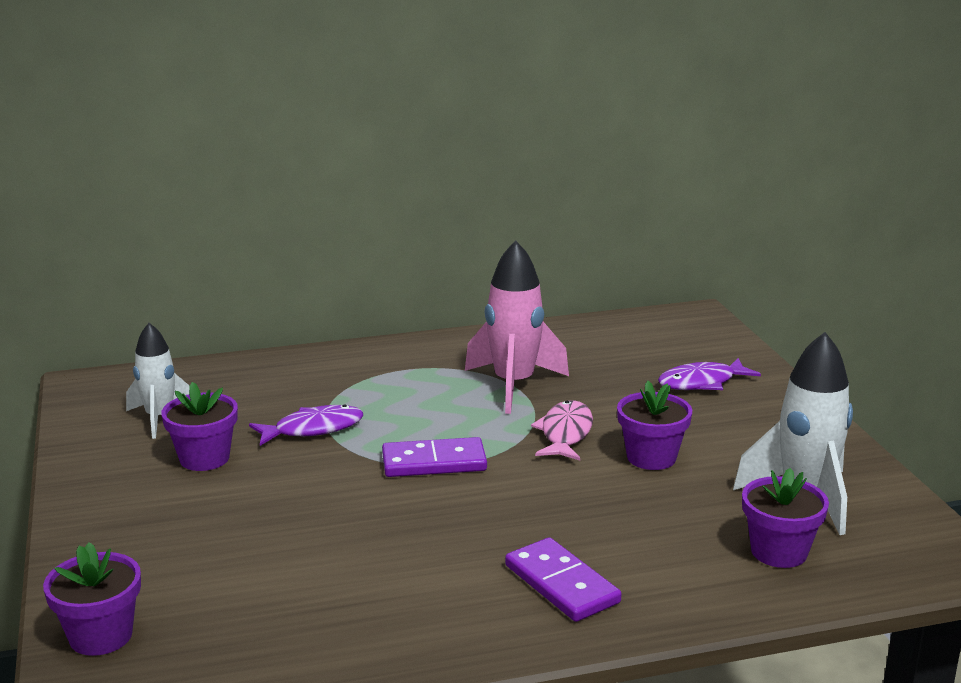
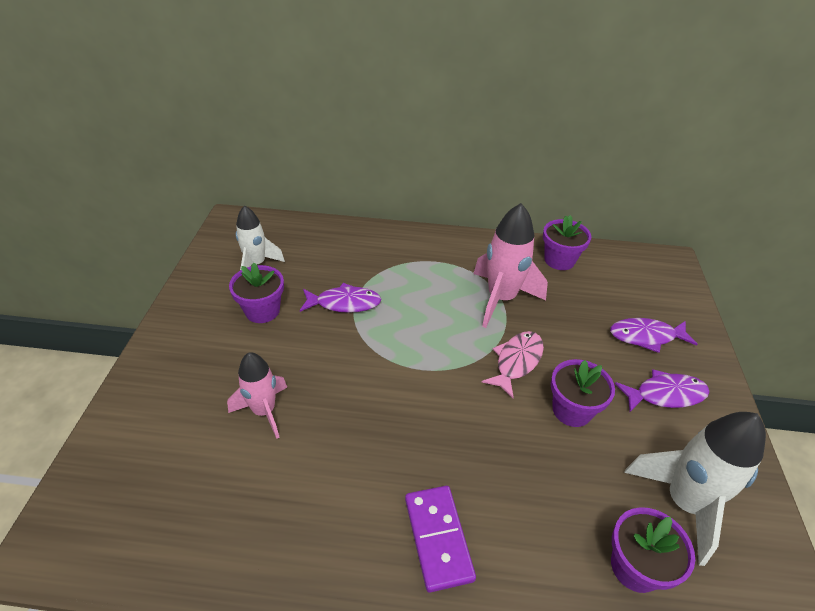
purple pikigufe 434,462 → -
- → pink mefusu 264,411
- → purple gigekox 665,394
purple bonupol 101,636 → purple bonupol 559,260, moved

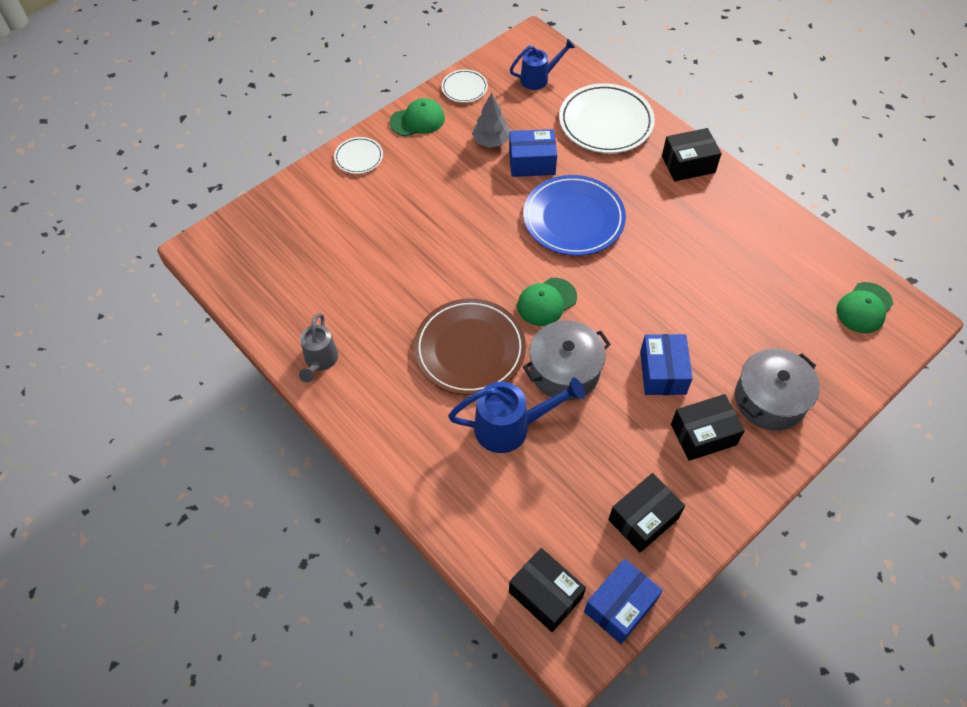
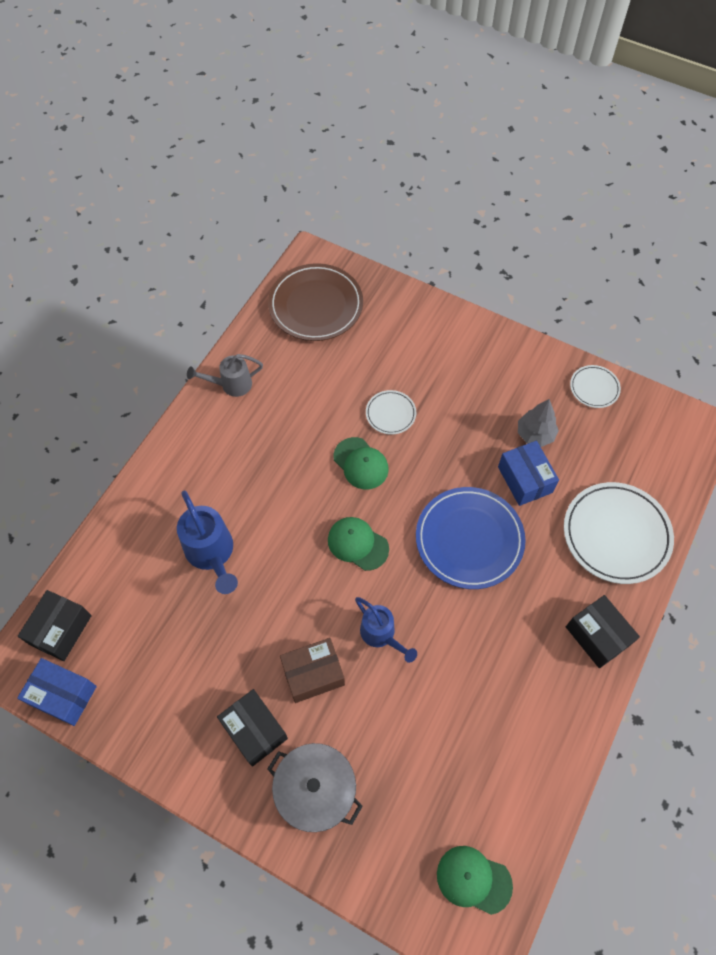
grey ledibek 564,371 → -
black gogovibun 643,519 → -
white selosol 359,157 → white selosol 390,413, moved
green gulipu 417,120 → green gulipu 361,463, moved
brown selosol 469,349 → brown selosol 316,305, moved
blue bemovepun 538,78 → blue bemovepun 381,635, moved
blue gogovibun 662,372 → brown gogovibun 313,674

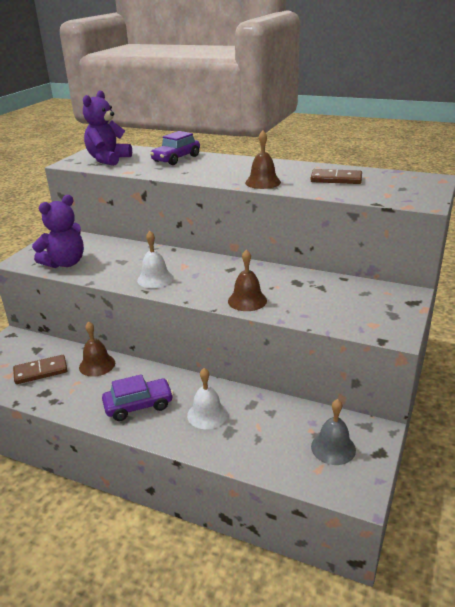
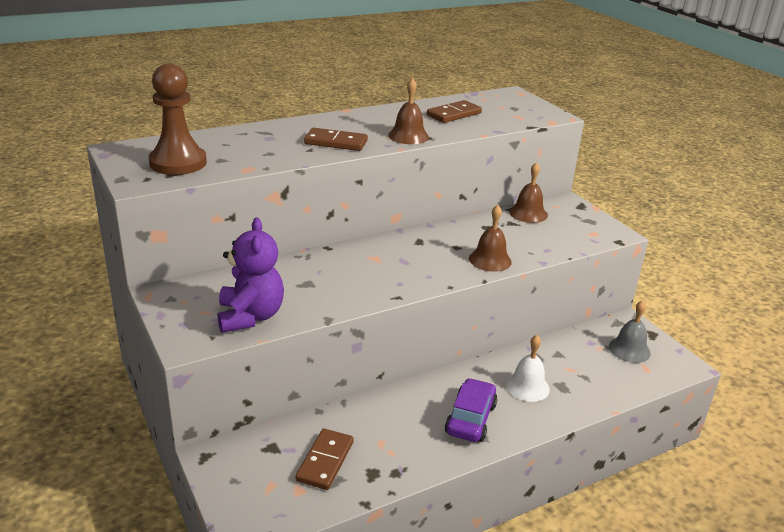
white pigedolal 155,279 → -
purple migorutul 176,159 → -
- → brown pikigufe 336,142
brown pigedolal 97,365 → brown pigedolal 528,213, moved
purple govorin 108,159 → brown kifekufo 178,163

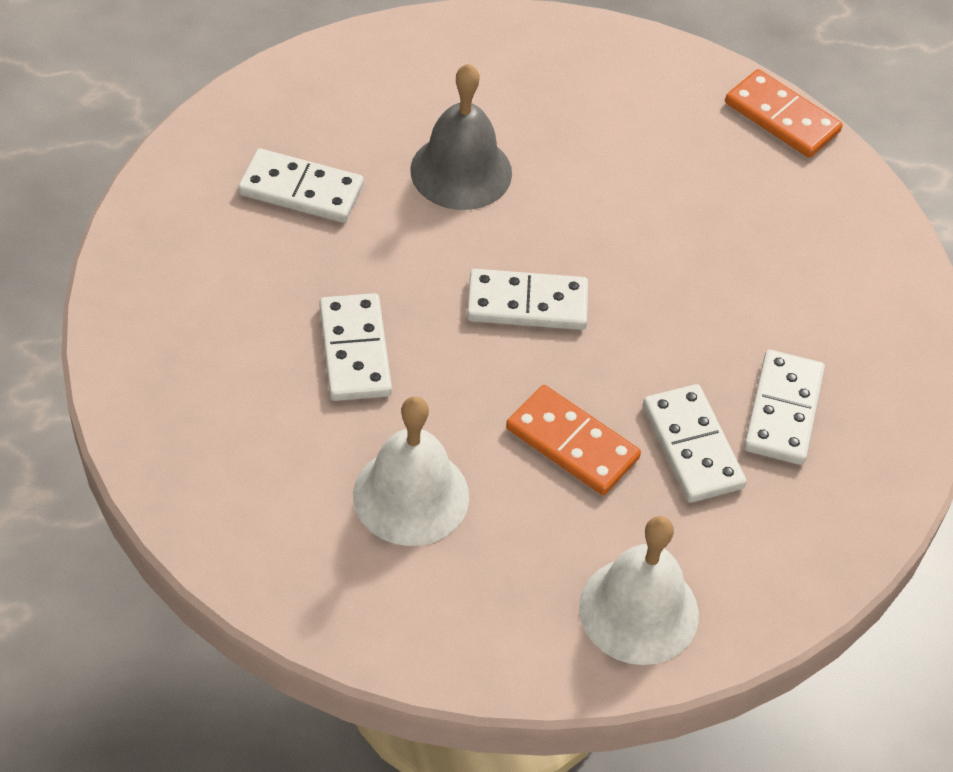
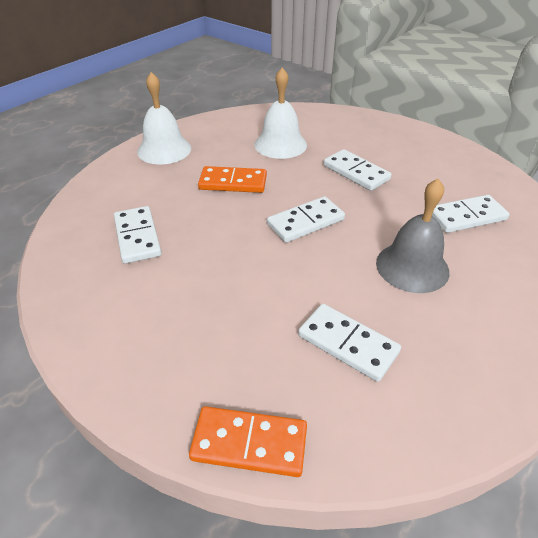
white pikigufe 692,446 → white pikigufe 348,344, moved

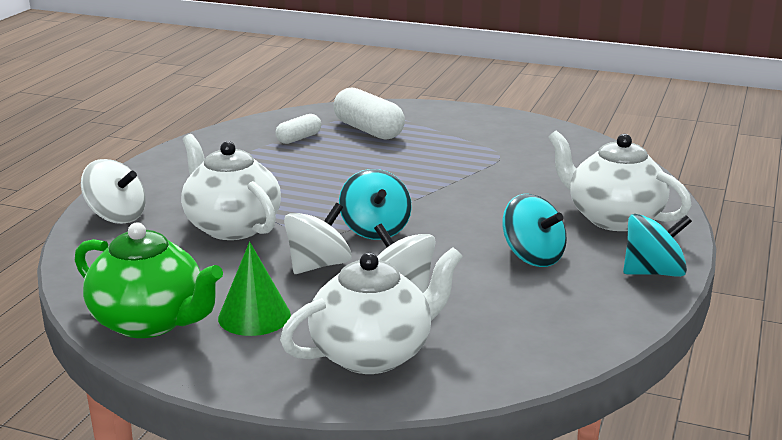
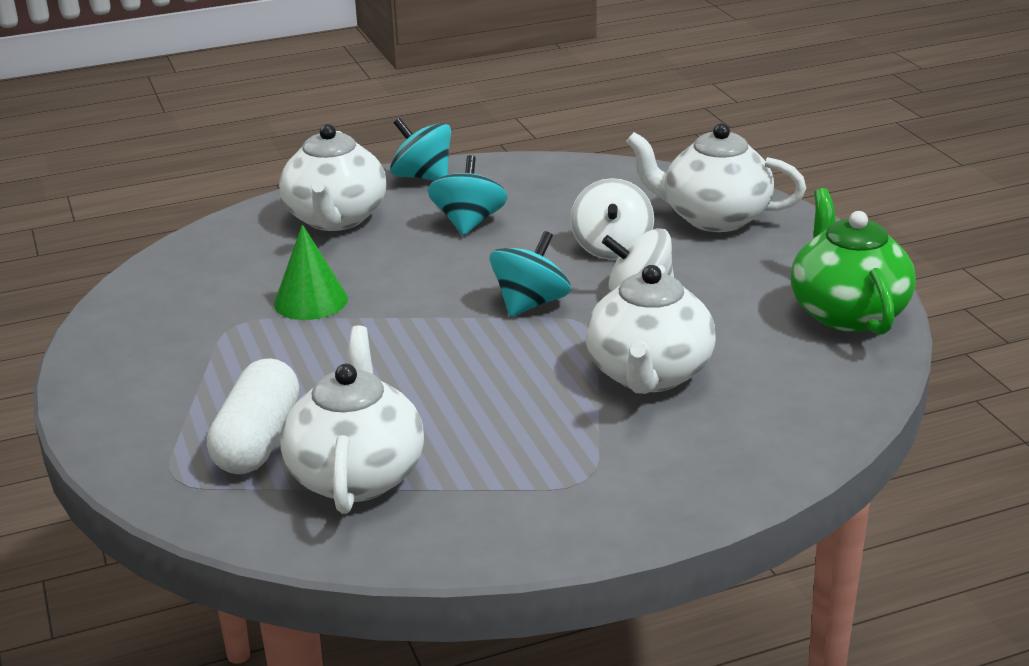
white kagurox 116,216 → -
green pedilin 254,316 → green pedilin 311,301, moved
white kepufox 299,138 → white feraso 356,475

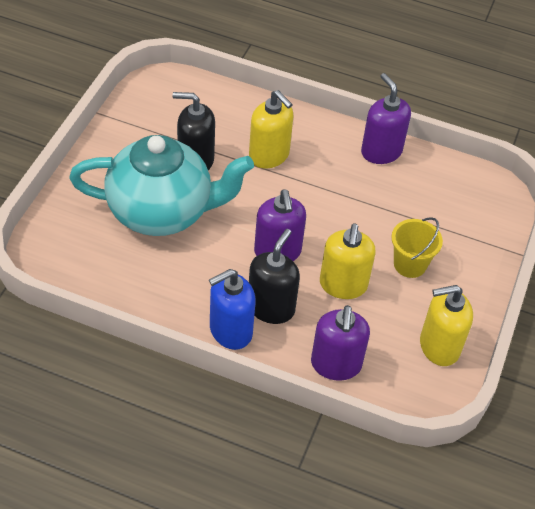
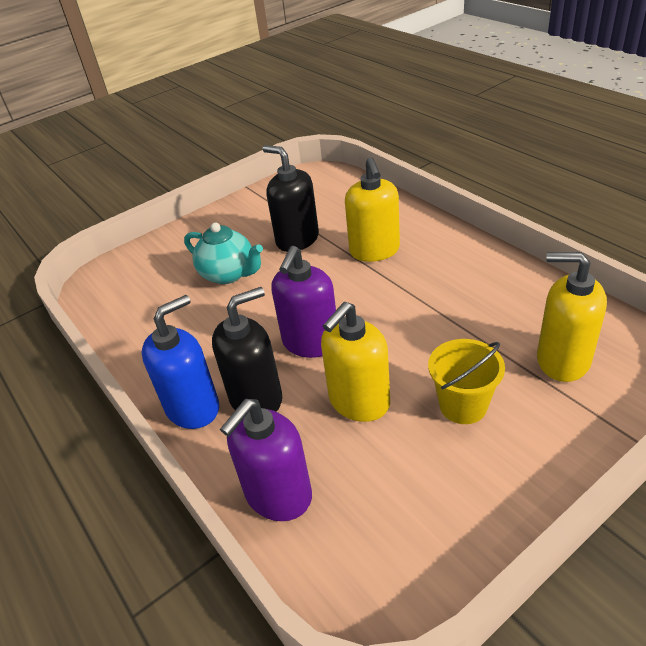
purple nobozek 381,151 → -
yellow nobozek 439,346 → yellow nobozek 562,360, moved
blue nobozek 230,331 → blue nobozek 193,408, 135 degrees clockwise
turquoise feraso 162,211 → turquoise feraso 229,274, x0.52

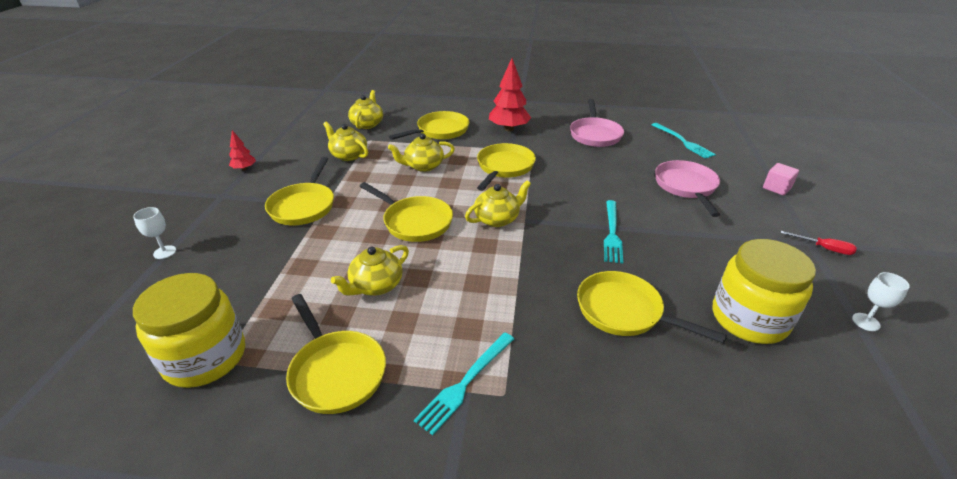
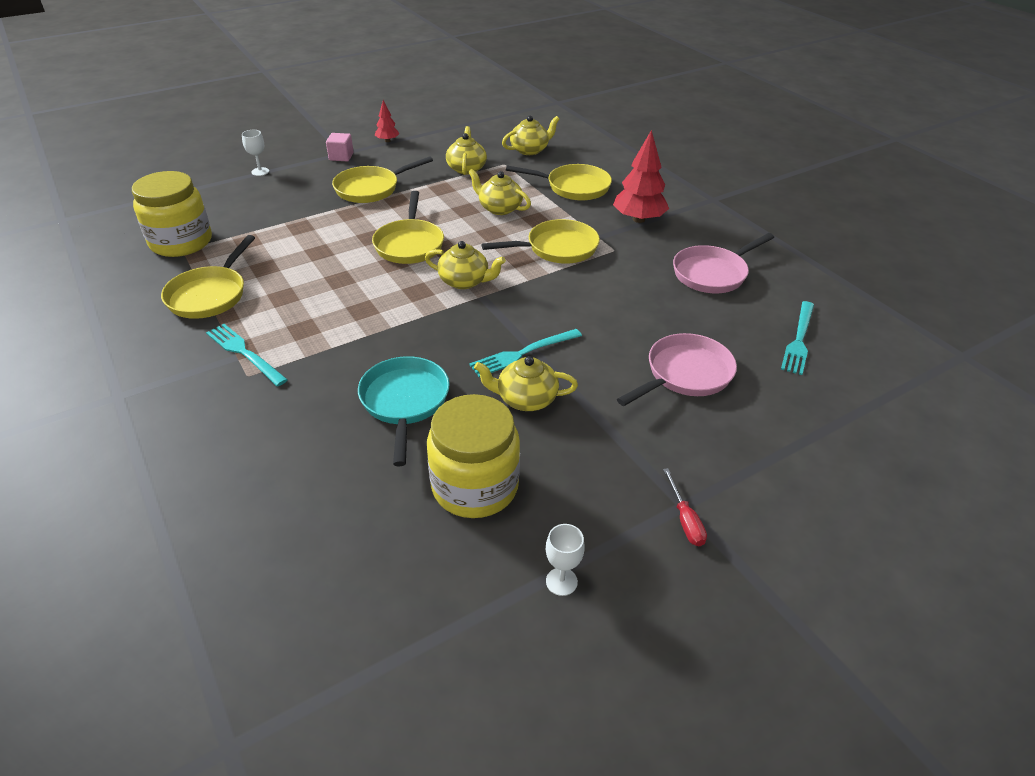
yellow feraso 375,286 → yellow feraso 525,399, moved
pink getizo 776,188 → pink getizo 341,157, moved
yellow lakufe 624,311 → turquoise lakufe 405,402
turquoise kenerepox 465,383 → turquoise kenerepox 244,353, 45 degrees clockwise

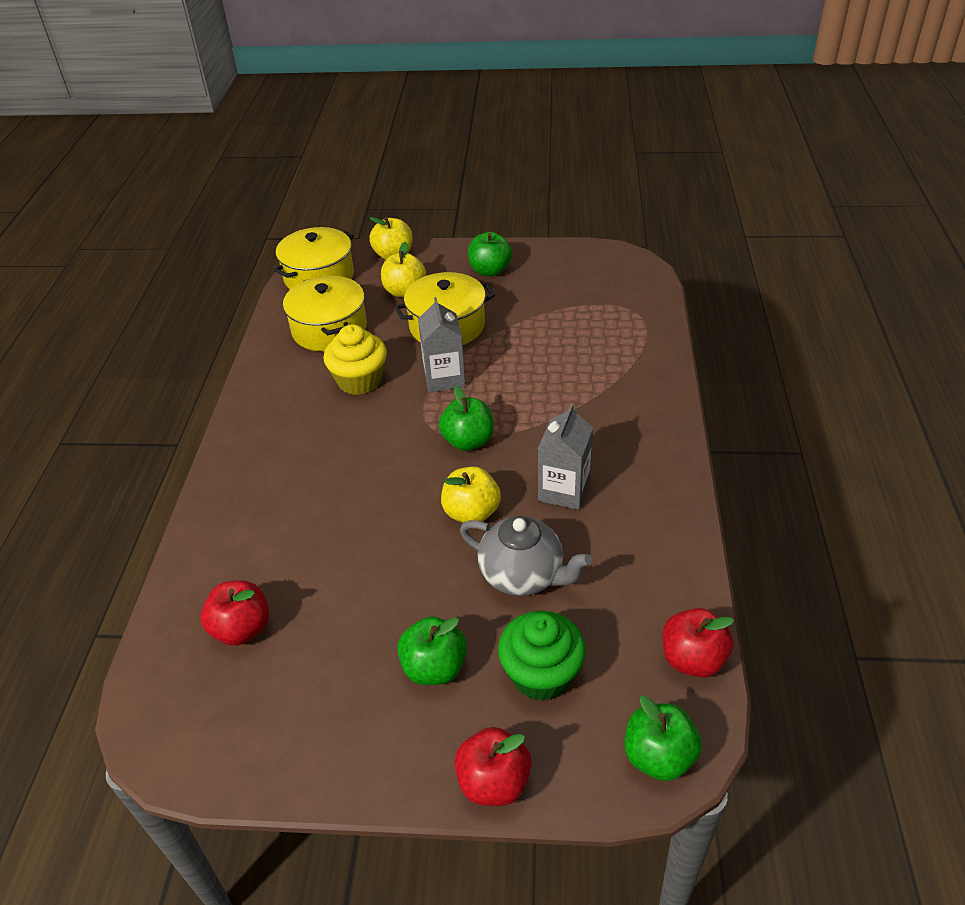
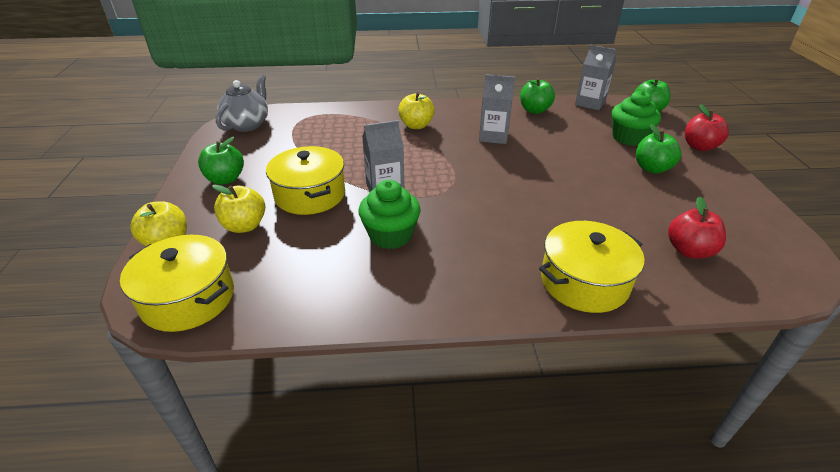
yellow ledibek 329,329 → yellow ledibek 584,282, moved
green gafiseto 468,441 → green gafiseto 534,110, moved
yellow gafiseto 471,513 → yellow gafiseto 416,125, moved
grey feraso 523,575 → grey feraso 247,124, moved
red gafiseto 693,659 → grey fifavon 590,103
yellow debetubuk 359,380 → green debetubuk 390,235

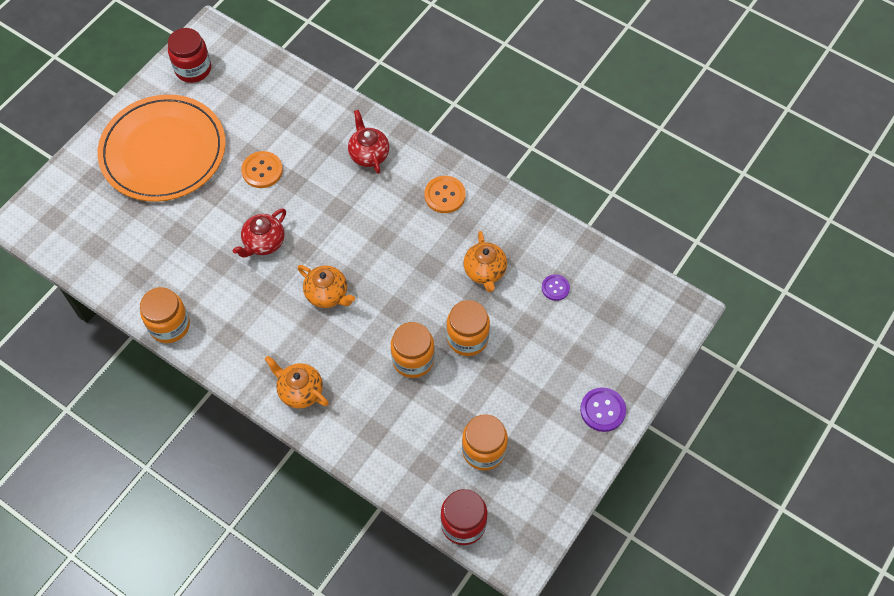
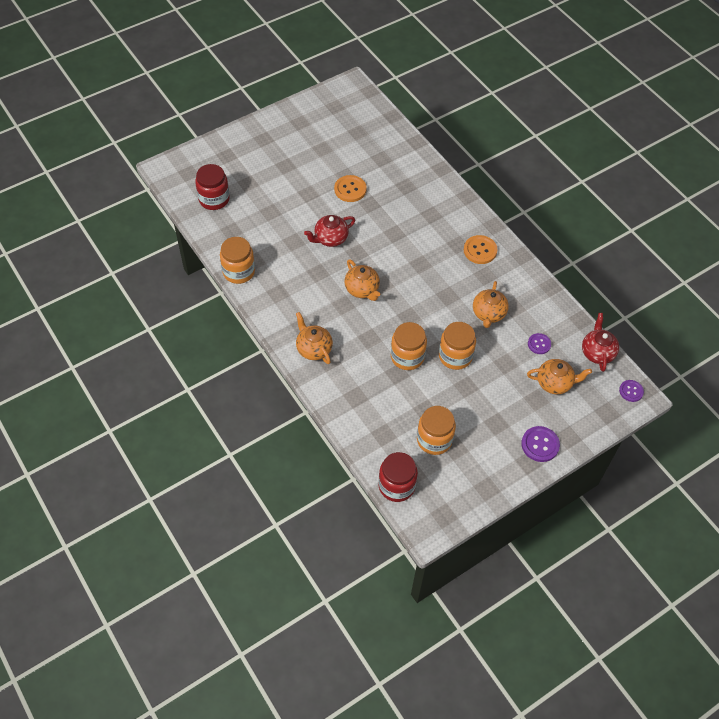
orange selosol 163,151 → -
- → orange feraso 554,383
- → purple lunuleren 631,391
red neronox 193,69 → red neronox 214,199, moved
red feraso 369,154 → red feraso 597,352, moved

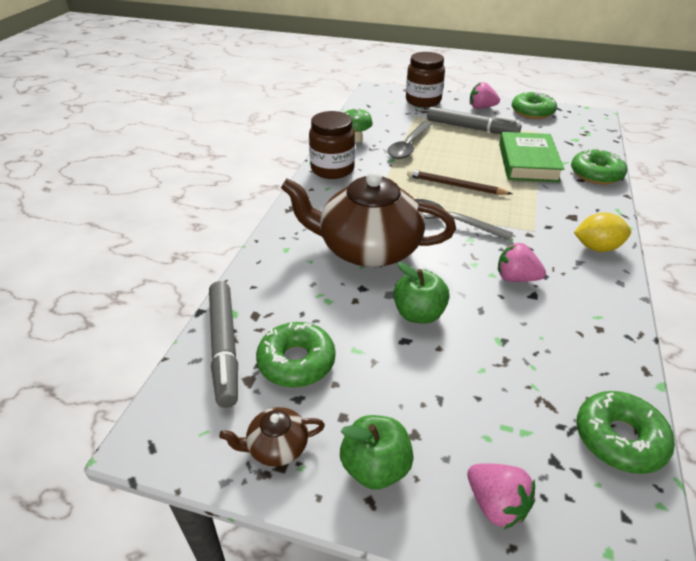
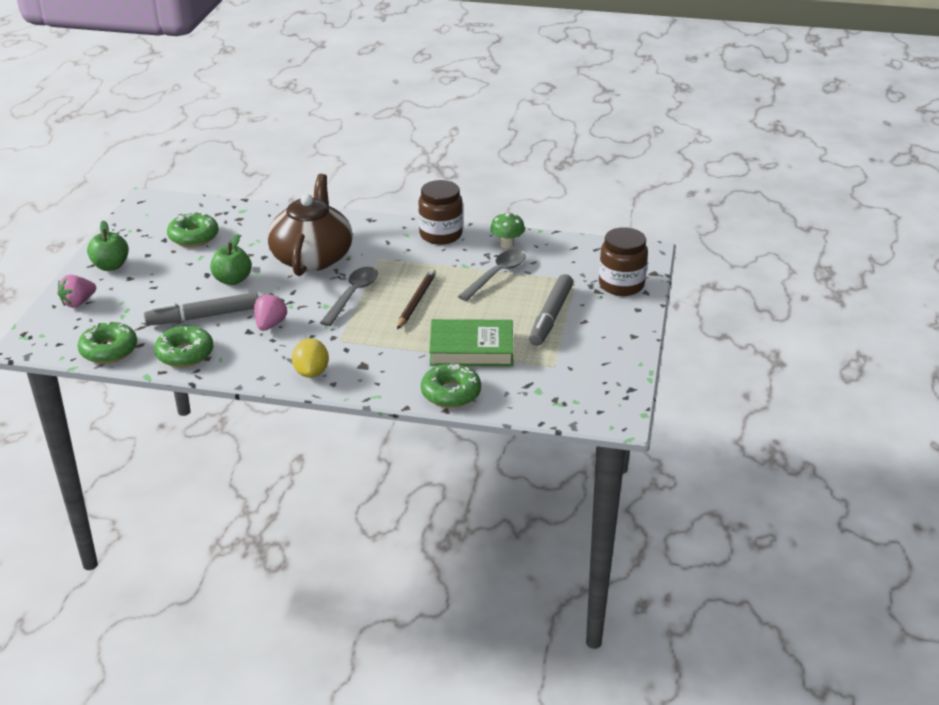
brown feraso 276,447 → -
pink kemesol 481,107 → -
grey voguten 224,347 → grey voguten 203,317, moved
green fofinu 532,112 → green fofinu 185,354, moved
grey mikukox 408,146 → grey mikukox 496,275, 105 degrees clockwise

